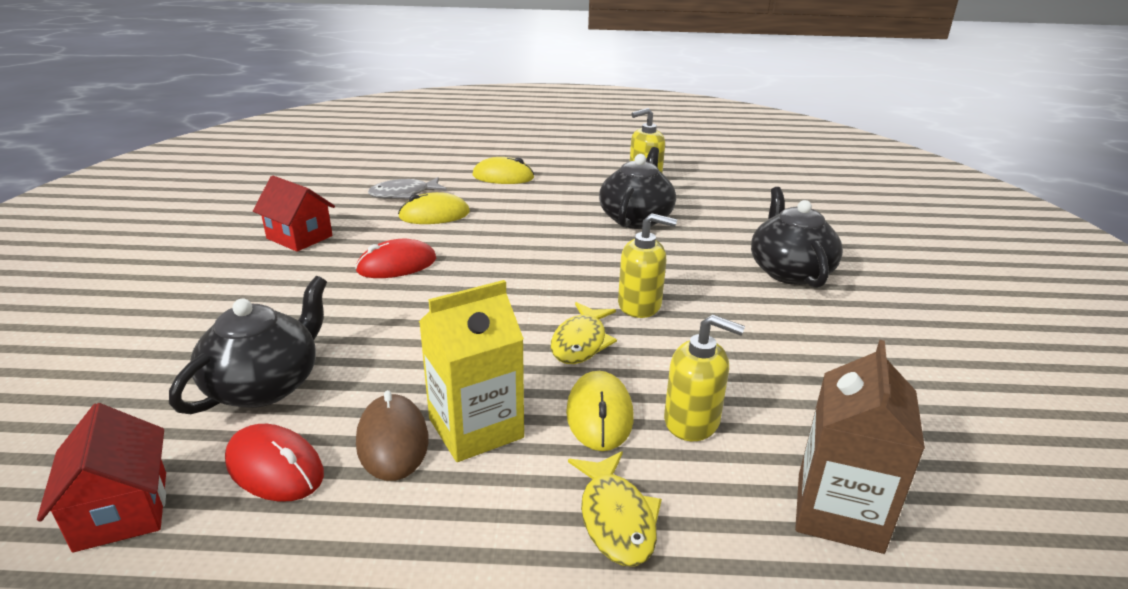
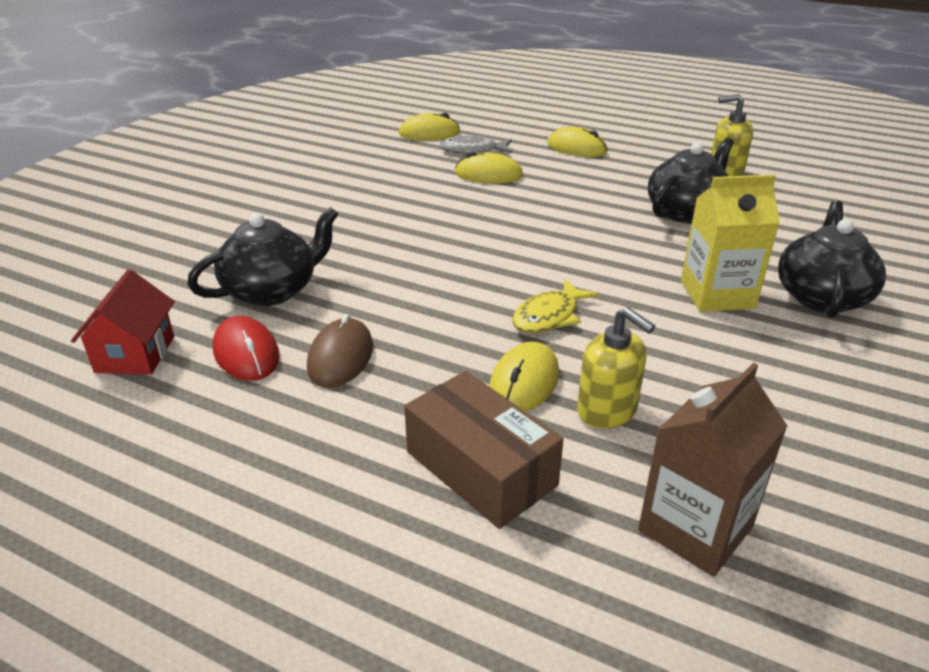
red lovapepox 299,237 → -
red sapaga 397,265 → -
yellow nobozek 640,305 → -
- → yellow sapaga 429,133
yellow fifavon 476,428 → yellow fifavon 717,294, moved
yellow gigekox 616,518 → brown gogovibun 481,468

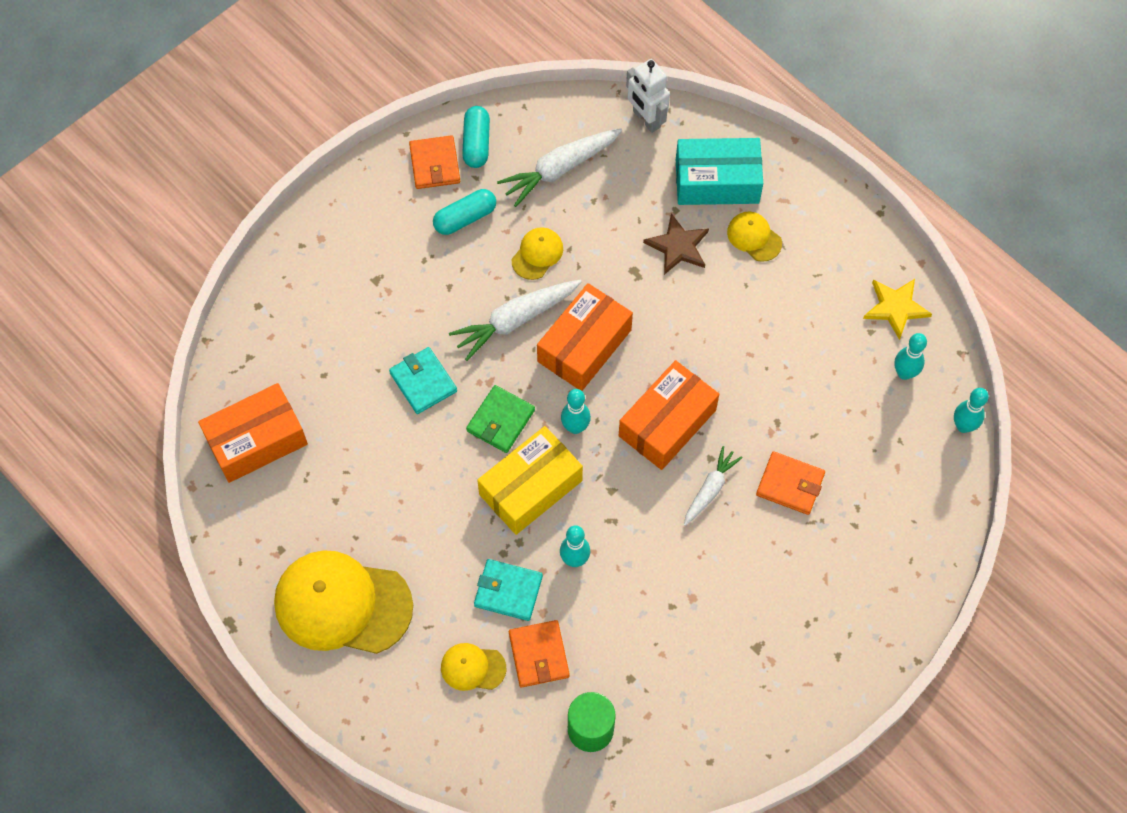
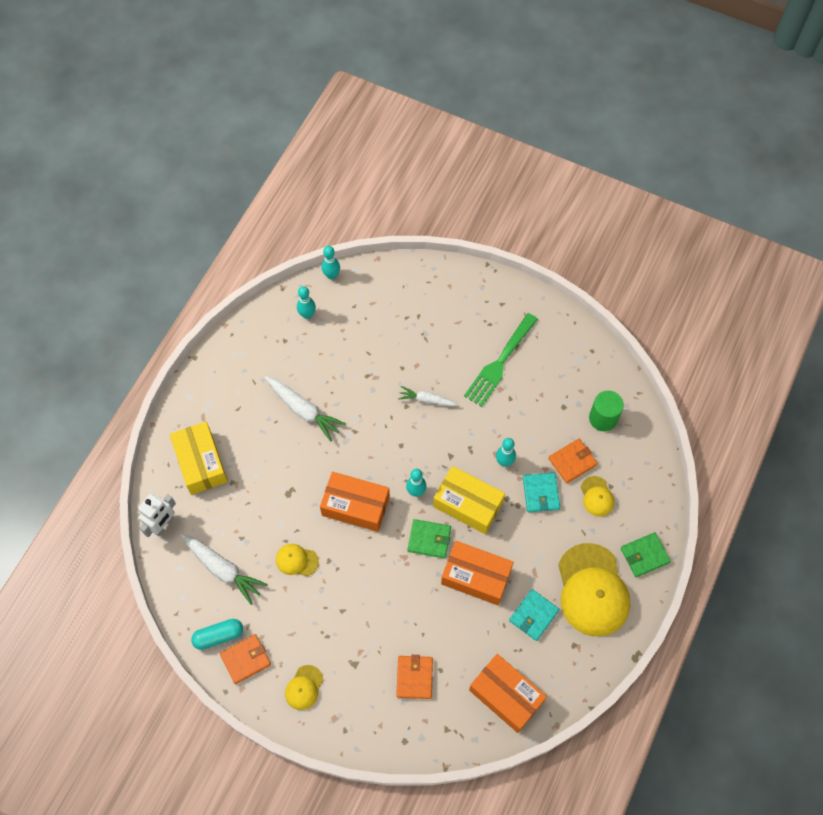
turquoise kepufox 465,218 → -
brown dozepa 678,246 → -
yellow dozepa 895,308 → -
- → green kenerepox 499,363
- → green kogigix 644,555
turquoise kogigix 423,382 → turquoise kogigix 533,615, moved
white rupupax 515,320 → white rupupax 304,410, moved
orange gogovibun 667,423 → orange gogovibun 476,577, moved
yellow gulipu 754,237 → yellow gulipu 304,687, moved
orange kogigix 790,484 → orange kogigix 414,677, moved
turquoise gogovibun 717,181 → yellow gogovibun 201,463

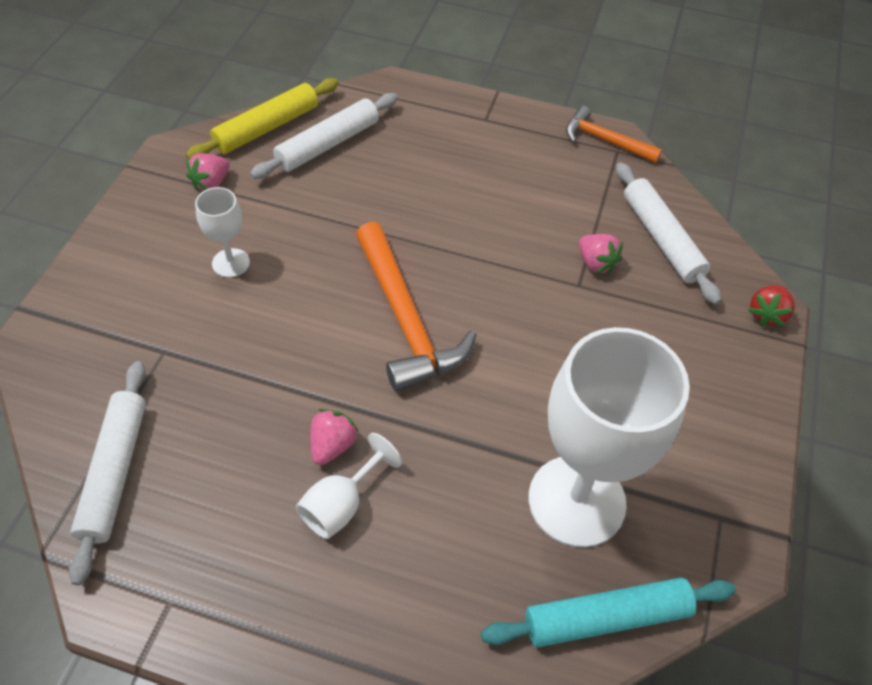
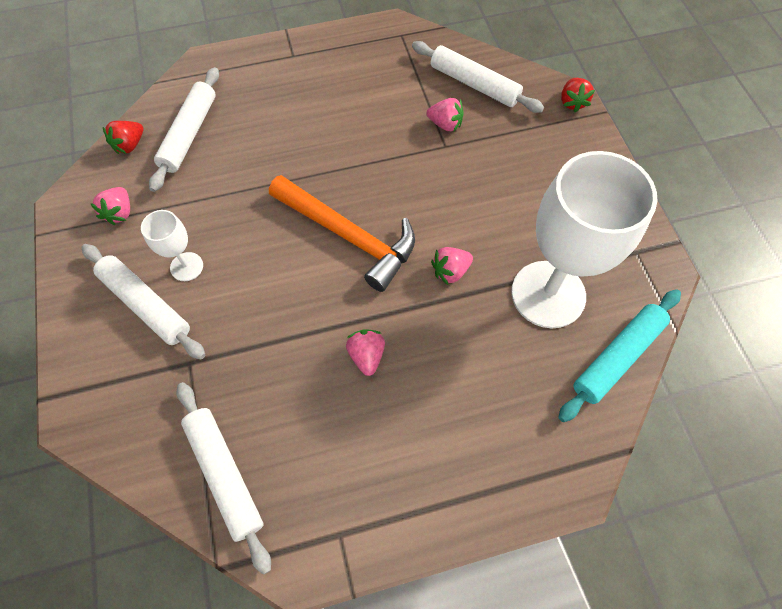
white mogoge 341,504 → -
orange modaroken 605,141 → -
- → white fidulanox 146,304
- → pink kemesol 450,271
yellow fidulanox 267,128 → red kemesol 130,145

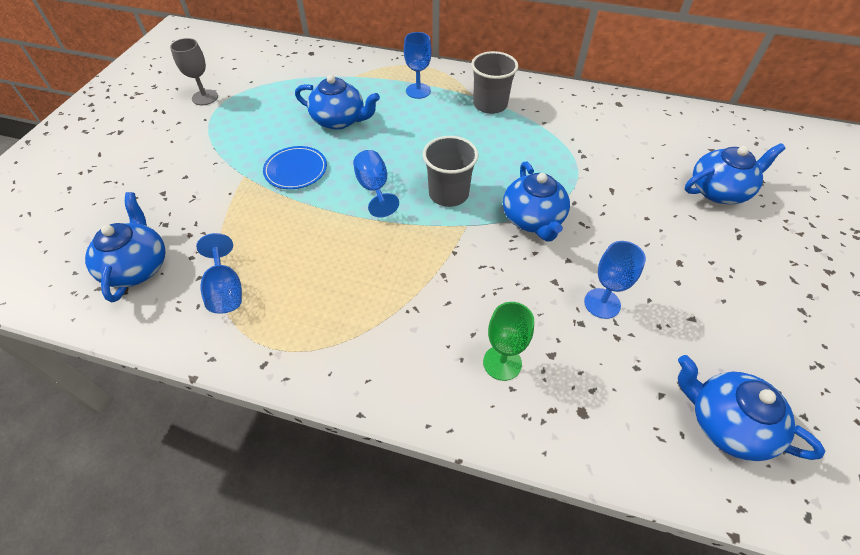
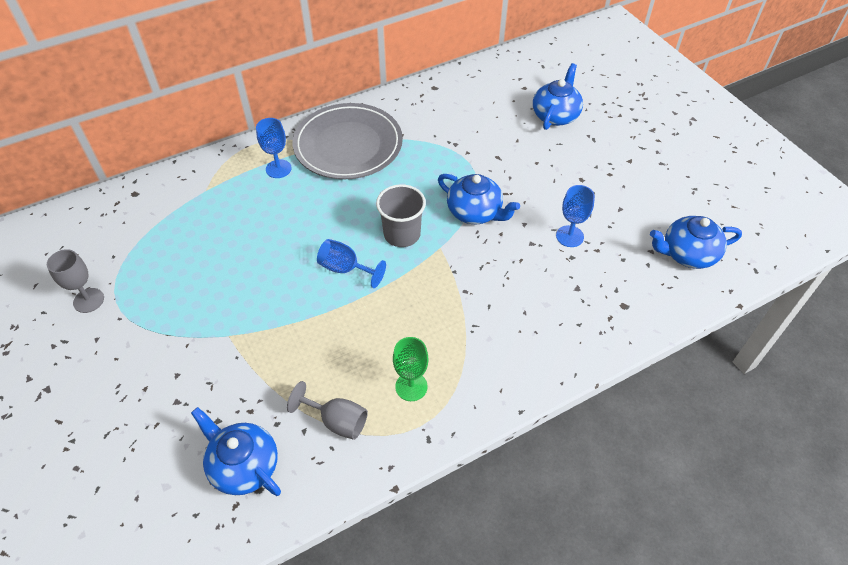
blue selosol 296,170 → -
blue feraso 339,120 → -
green mogoge 502,363 → green mogoge 411,386, moved
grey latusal 490,105 → grey selosol 348,145
blue mogoge 226,290 → grey mogoge 337,421

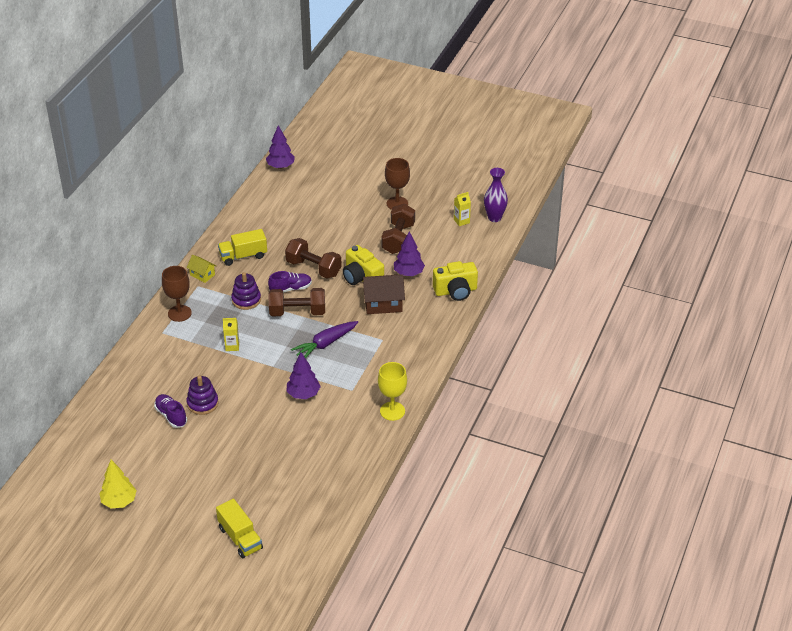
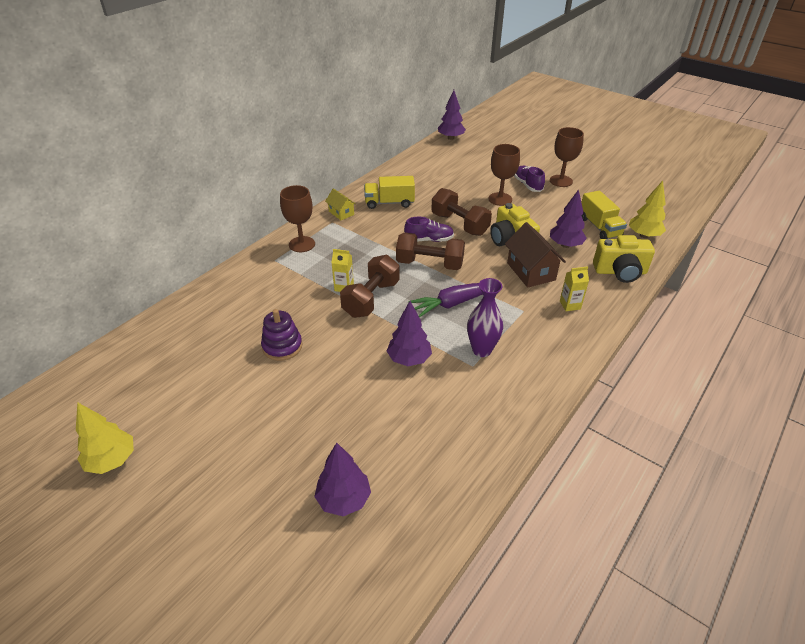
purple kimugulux 246,300 → -
yellow mogoge 392,411 → -
- → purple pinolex 344,499
- → brown mogoge 500,199
- → yellow pinolex 644,235
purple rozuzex 171,416 → purple rozuzex 528,185, moved
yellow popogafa 240,538 → yellow popogafa 599,227, moved
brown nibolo 398,238 → brown nibolo 371,299, moved
yellow fifavon 461,221 → yellow fifavon 570,305, moved
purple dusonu 494,218 → purple dusonu 481,350, moved
brown lovapepox 383,304 → brown lovapepox 531,271, 60 degrees clockwise

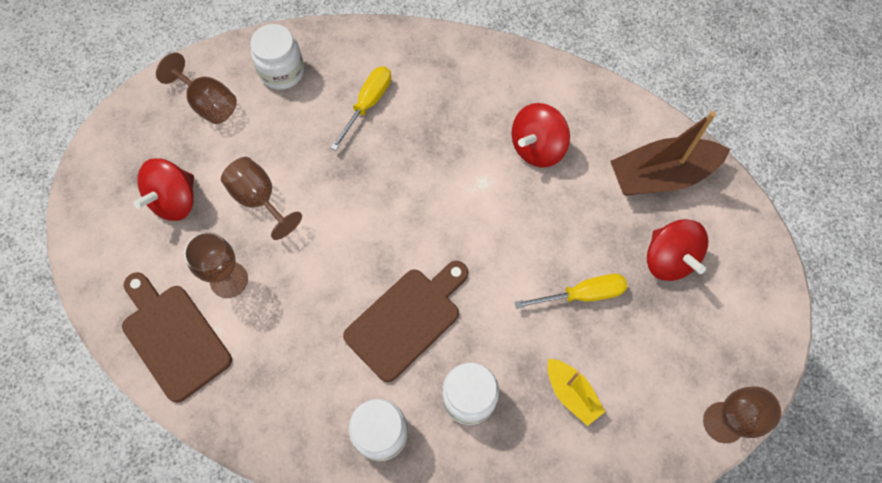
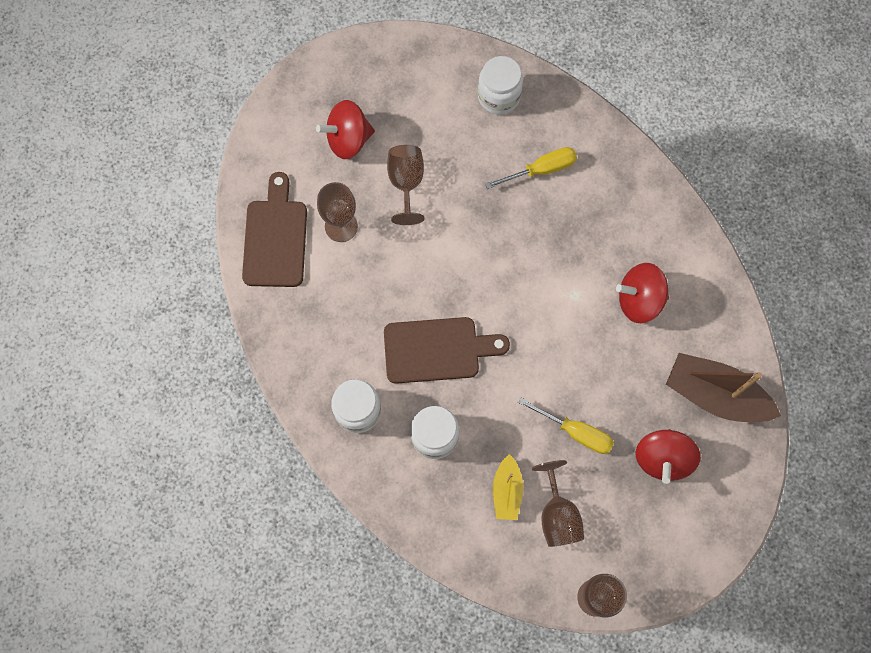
brown mogoge 208,103 → brown mogoge 557,515, moved

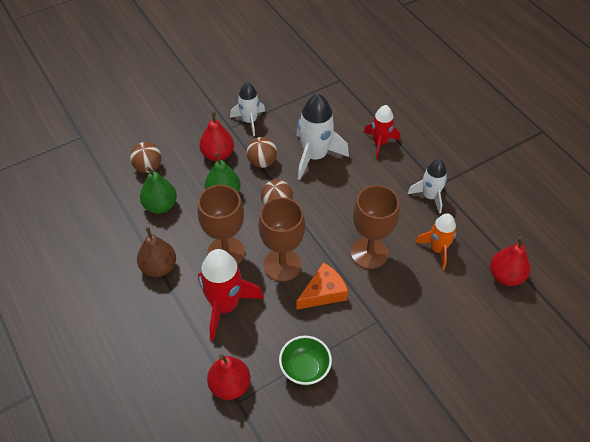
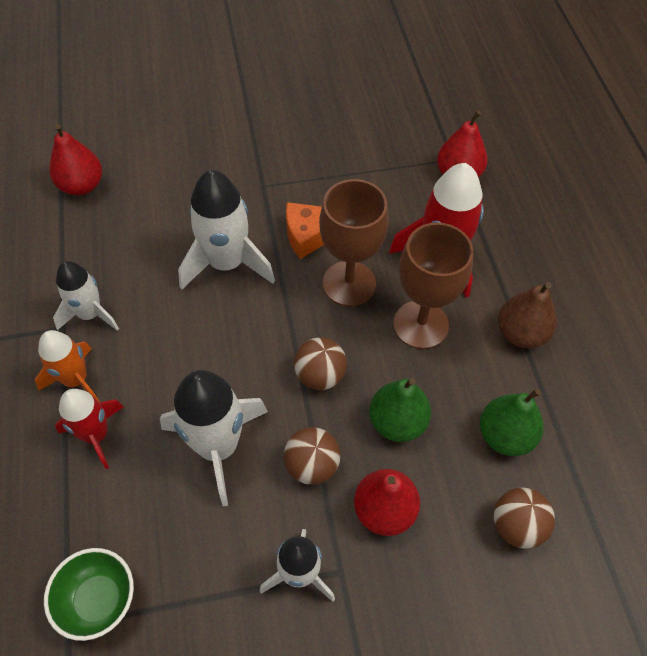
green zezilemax 304,369 → green zezilemax 99,600, moved
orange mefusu 437,249 → orange mefusu 76,380, moved
brown mogoge 369,253 → white mefusu 227,263

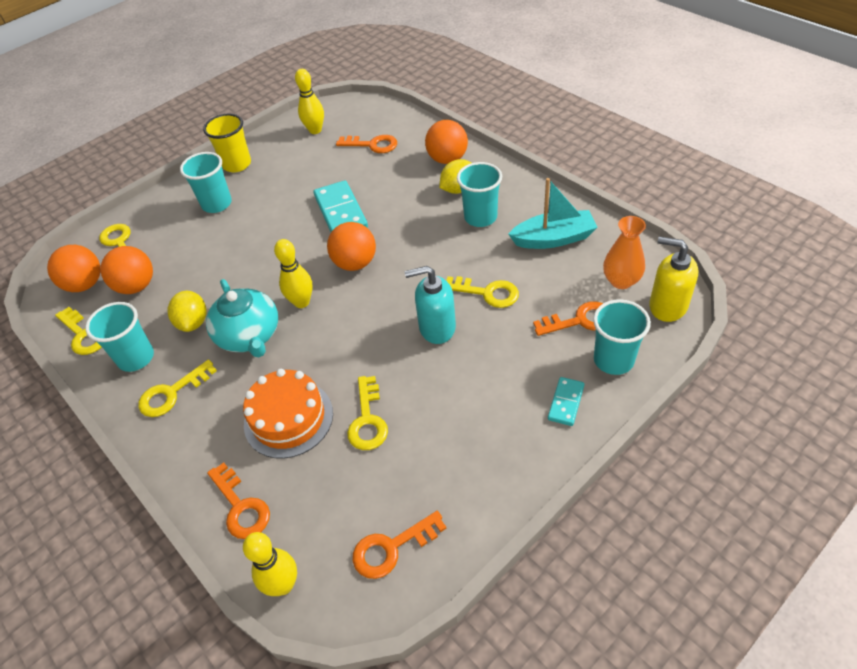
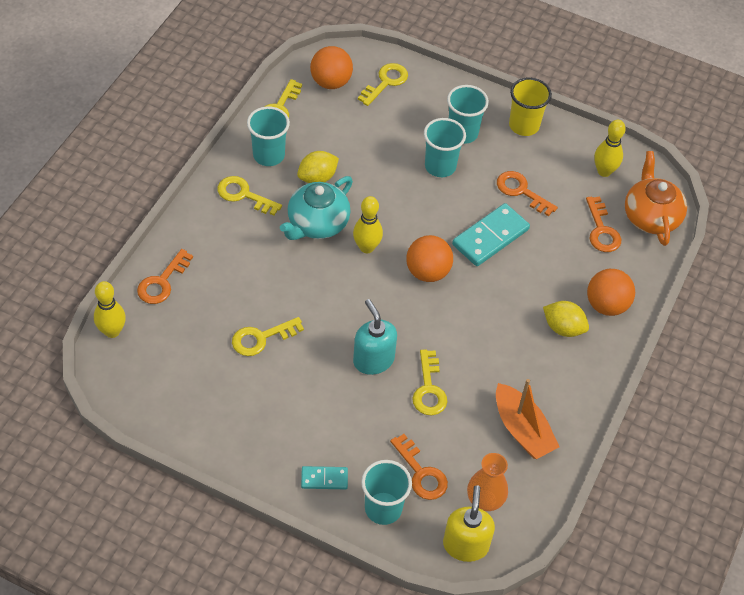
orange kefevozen 136,286 → -
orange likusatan 288,418 → -
- → orange feraso 651,216
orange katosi 391,548 → orange katosi 521,191, moved
turquoise latusal 480,217 → turquoise latusal 440,166, moved
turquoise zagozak 553,239 → orange zagozak 522,430

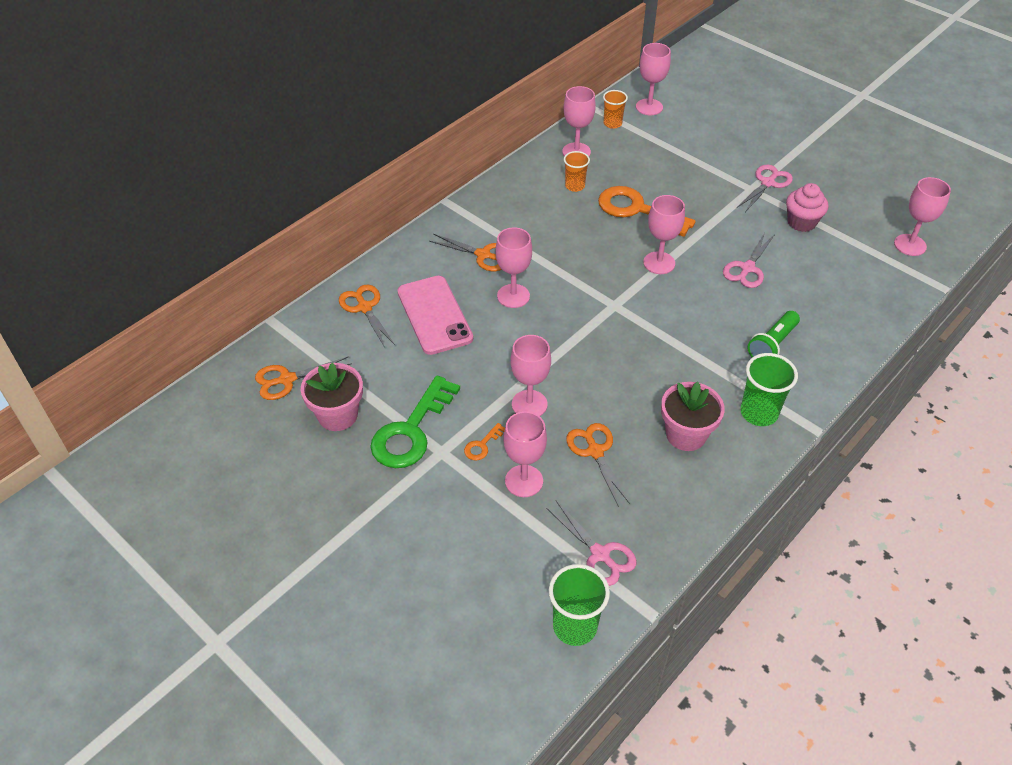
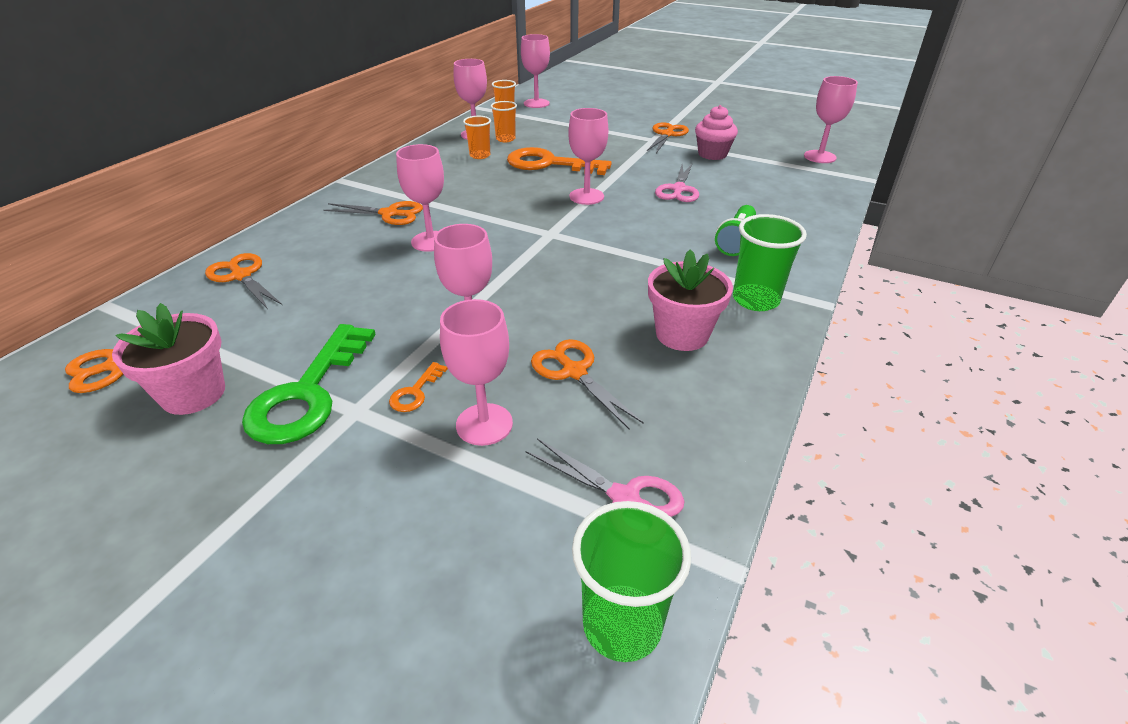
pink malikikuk 434,315 → -
- → orange latusal 505,139
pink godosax 768,183 → orange godosax 667,134

